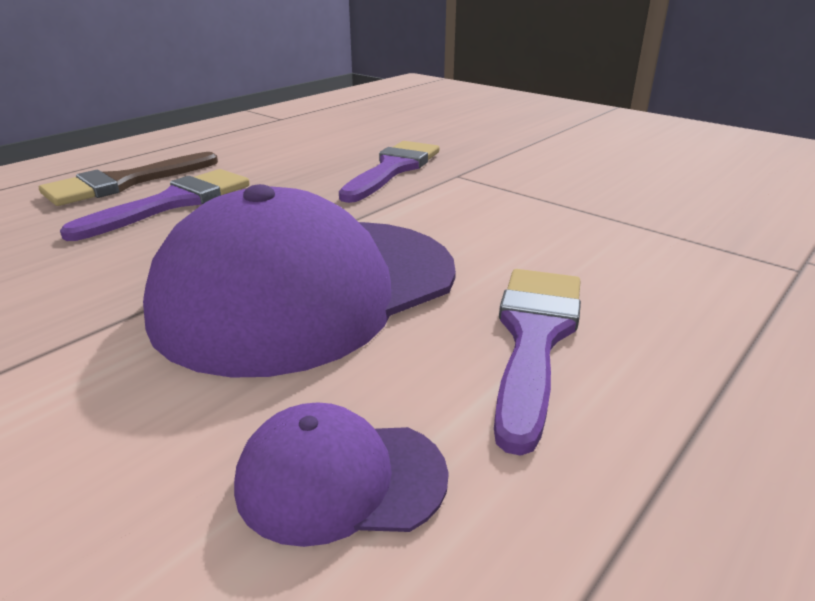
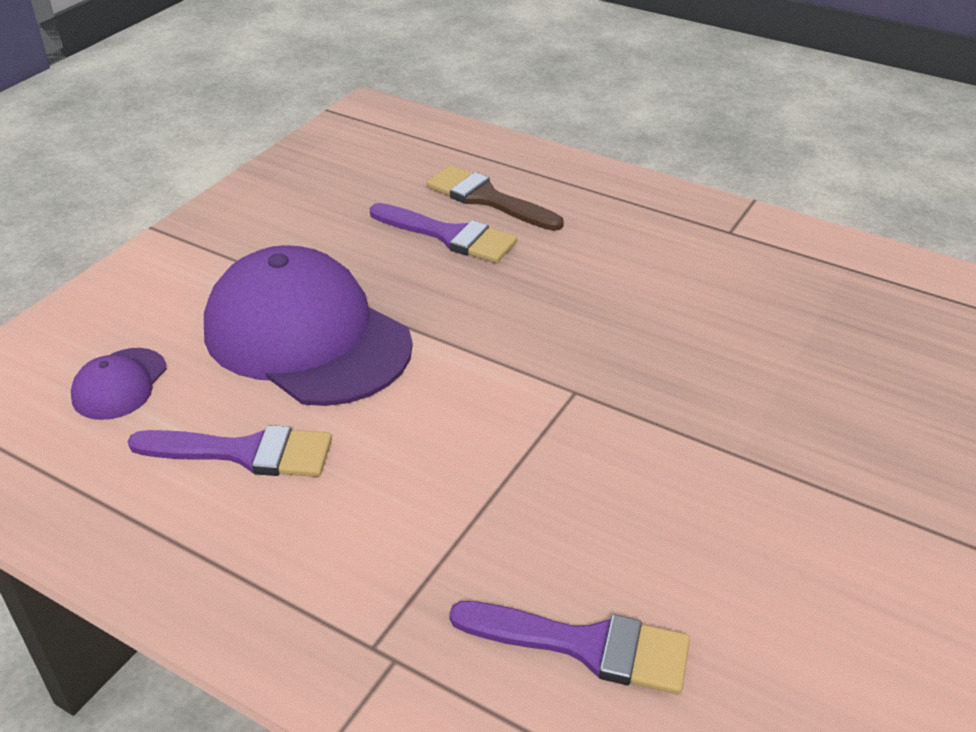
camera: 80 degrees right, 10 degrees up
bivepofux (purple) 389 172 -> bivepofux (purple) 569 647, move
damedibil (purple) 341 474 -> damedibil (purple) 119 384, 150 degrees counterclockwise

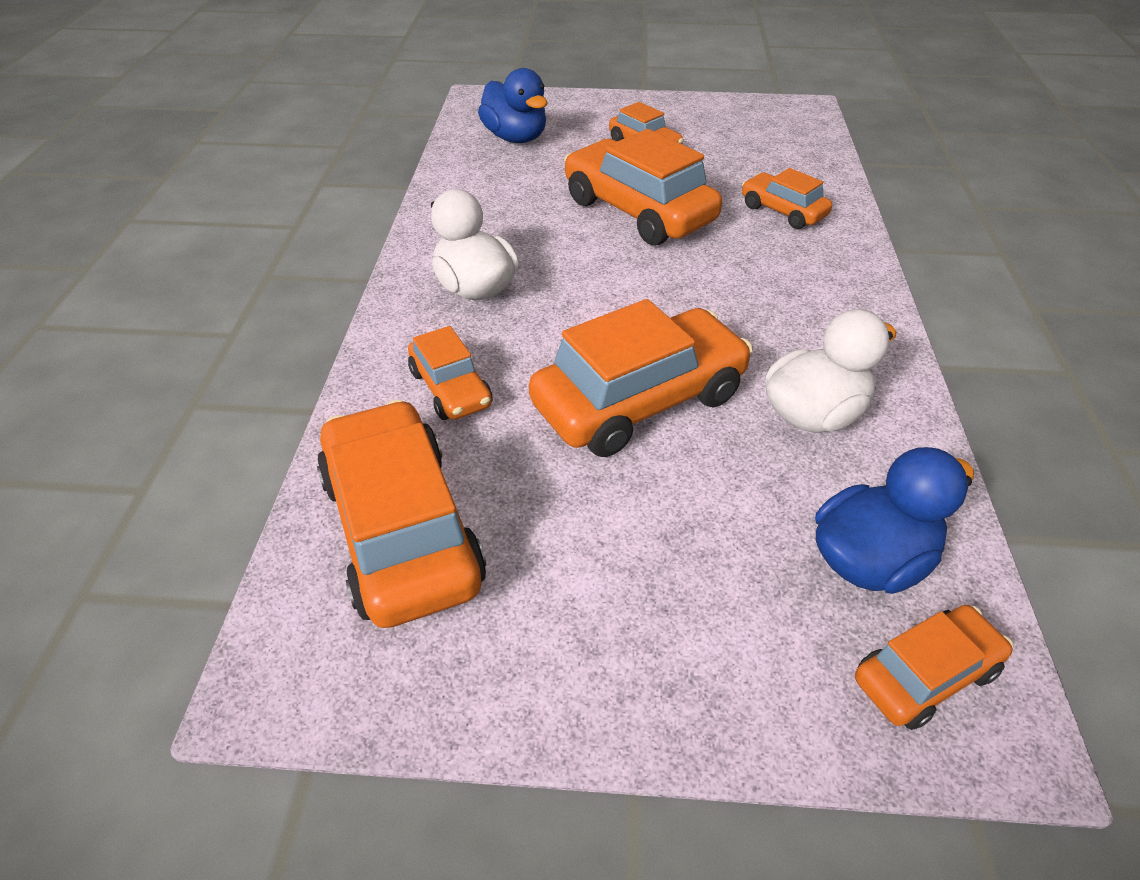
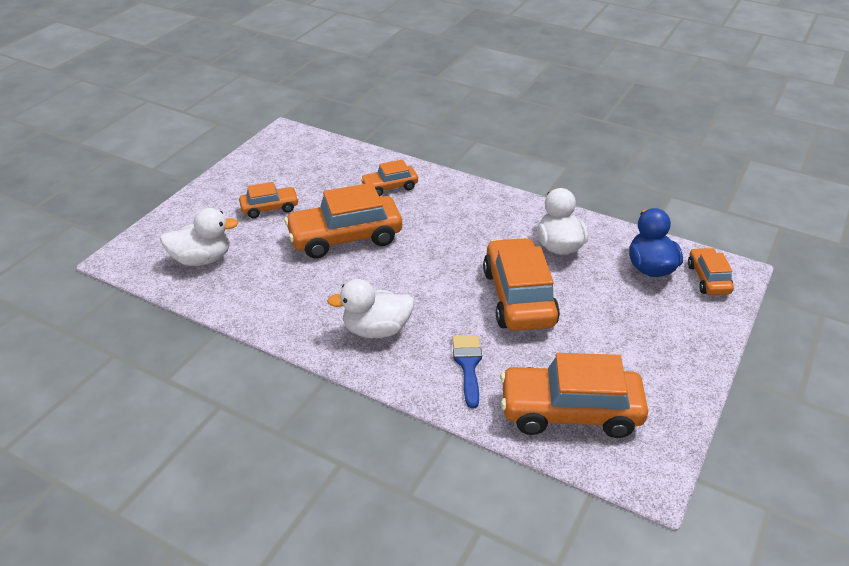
camera: 65 degrees left, 5 degrees down
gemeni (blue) 512 105 -> gemeni (white) 199 237
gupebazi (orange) 450 373 -> bivepofux (blue) 467 371

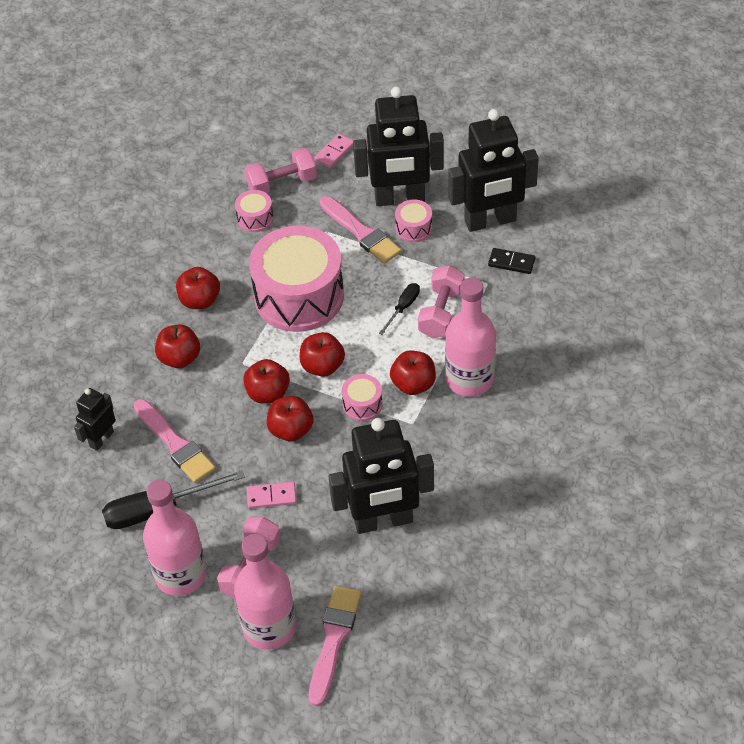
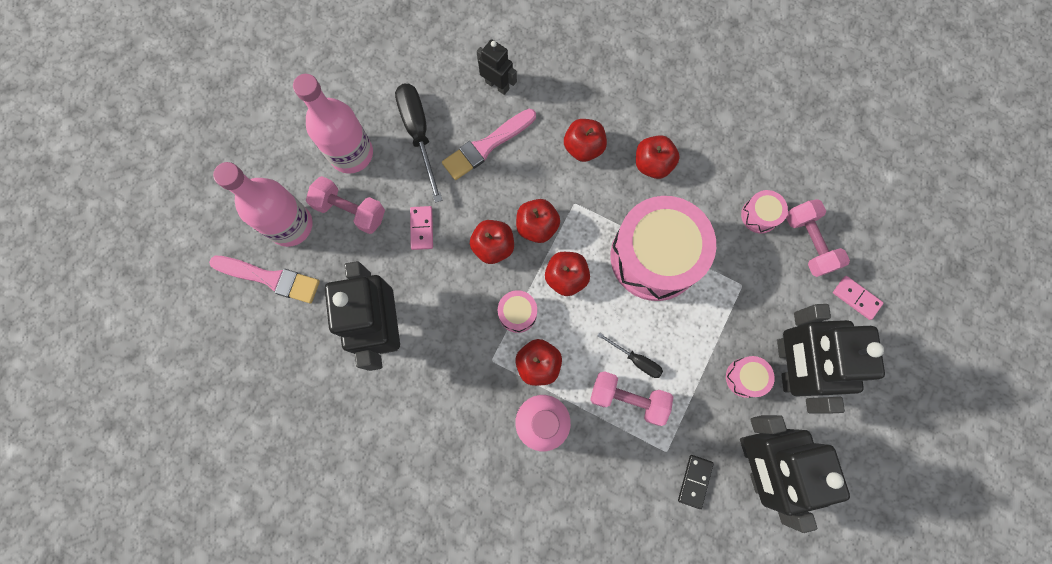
camera: 90 degrees right, 25 degrees up
bivepofux (pink) 360 230 -> none

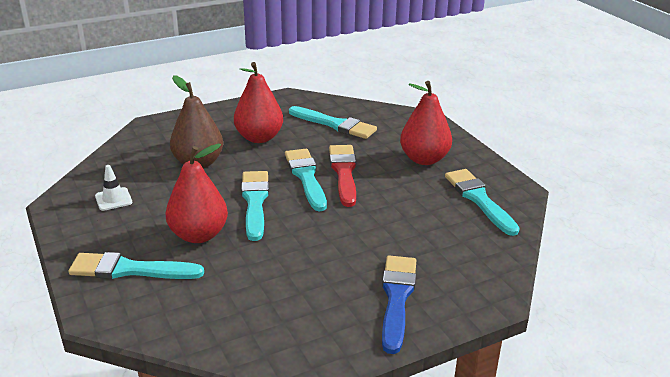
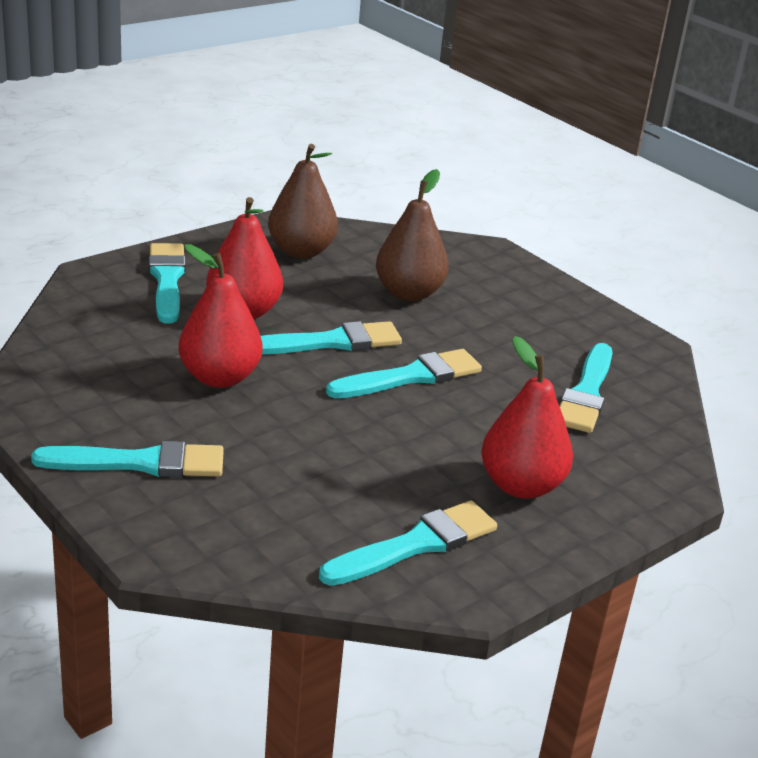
camera: 75 degrees right, 0 degrees up
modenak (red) 258 102 -> modenak (red) 221 316, move
bivepofux (red) 342 176 -> none
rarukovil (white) 113 188 -> modenak (brown) 303 201
bivepofux (blue) 399 304 -> bivepofux (turquoise) 127 459

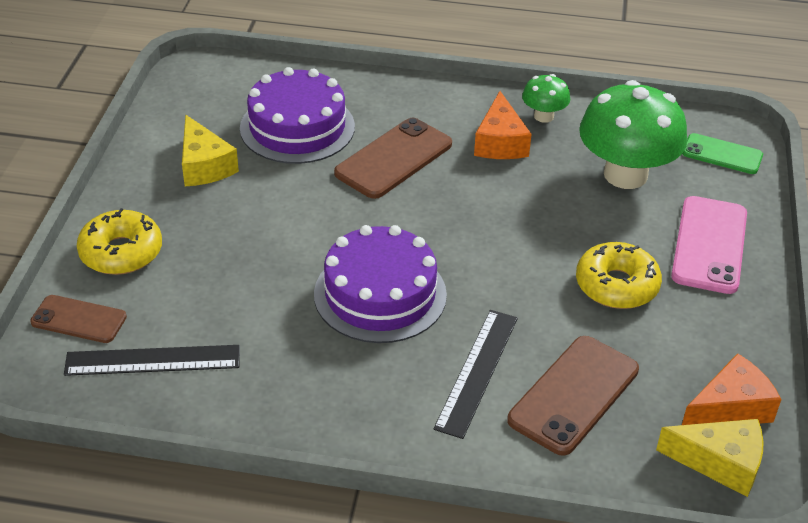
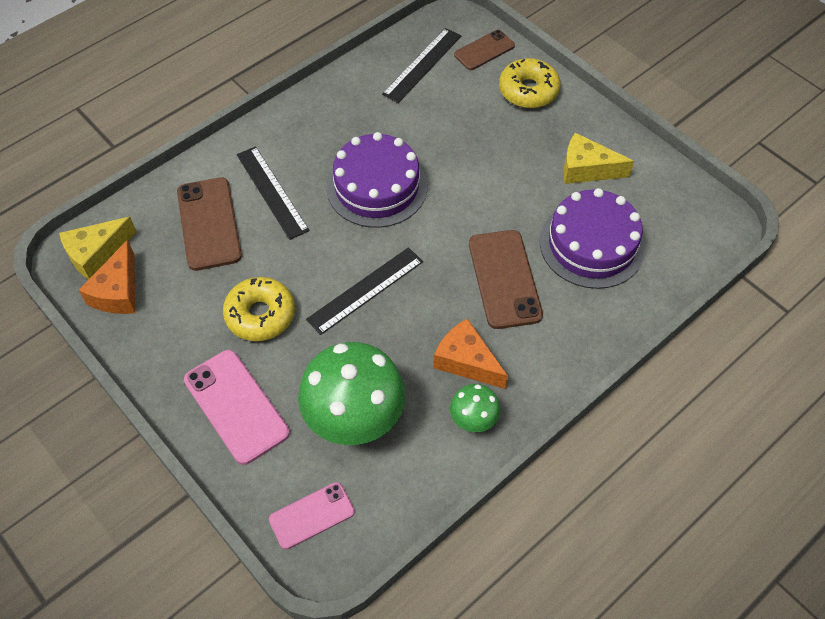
camera: 130 degrees right, 15 degrees up
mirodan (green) 723 153 -> mirodan (pink) 312 515
none -> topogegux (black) 364 291

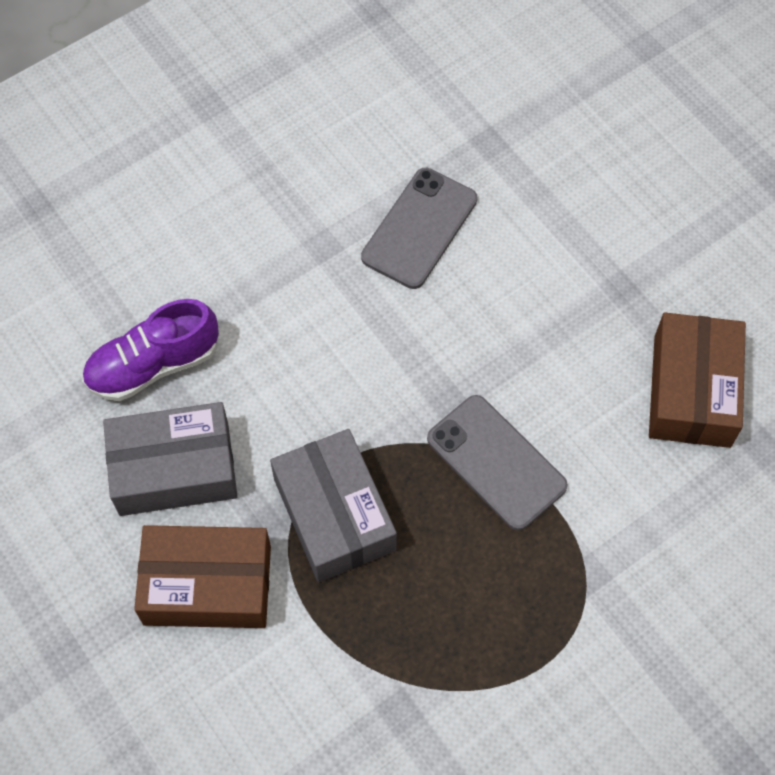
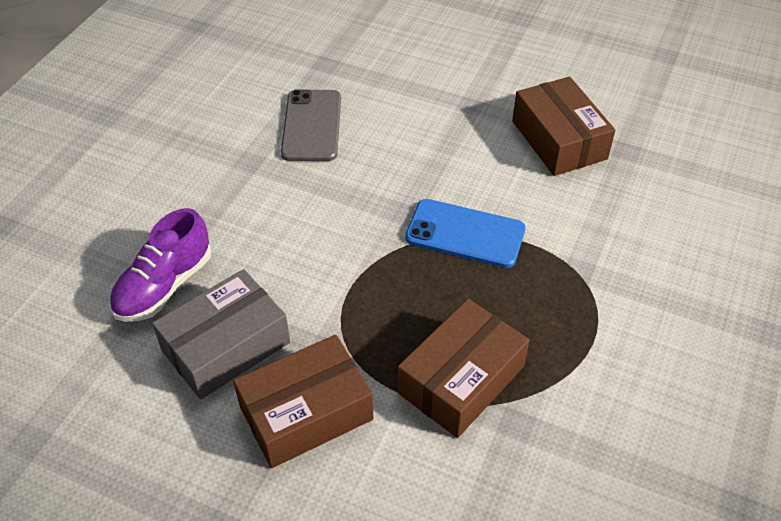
camera: 30 degrees left, 15 degrees down
mirodan (grey) 497 463 -> mirodan (blue) 465 233
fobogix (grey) 333 505 -> none
none -> fobogix (brown) 463 368

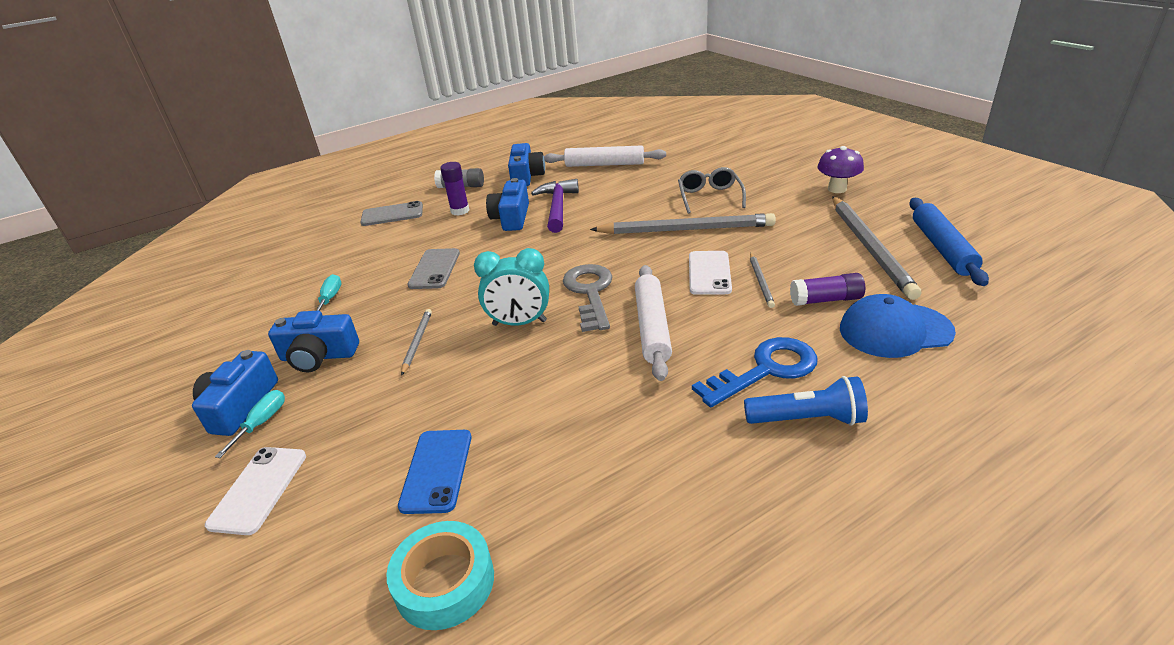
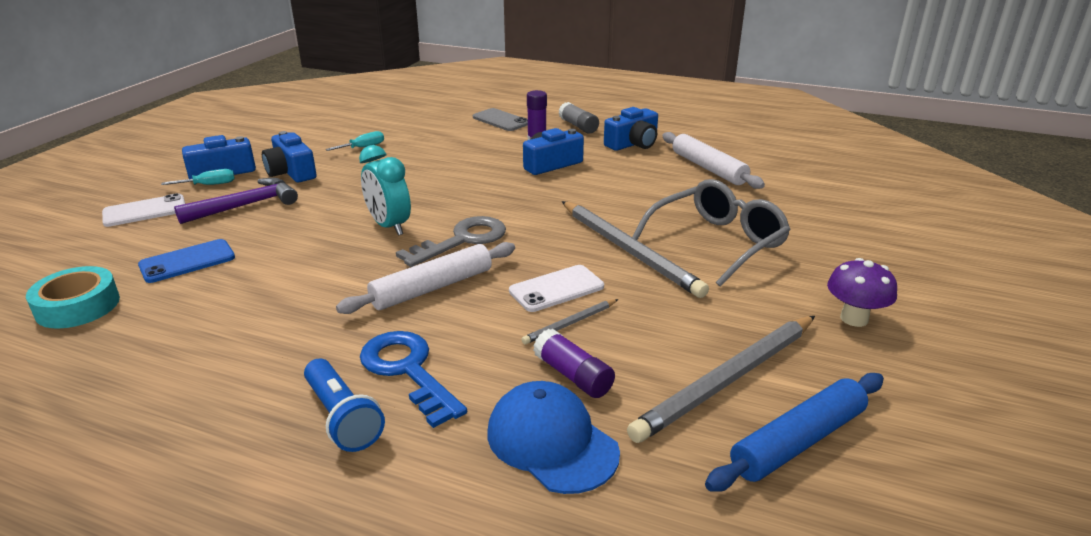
camera: 50 degrees right, 5 degrees down
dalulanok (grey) 712 190 -> dalulanok (grey) 711 233, x1.57
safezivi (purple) 555 206 -> safezivi (purple) 236 201, move
mirodan (grey) 433 268 -> none
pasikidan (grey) 416 342 -> none
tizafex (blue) 754 372 -> tizafex (blue) 413 379, 150 degrees counterclockwise

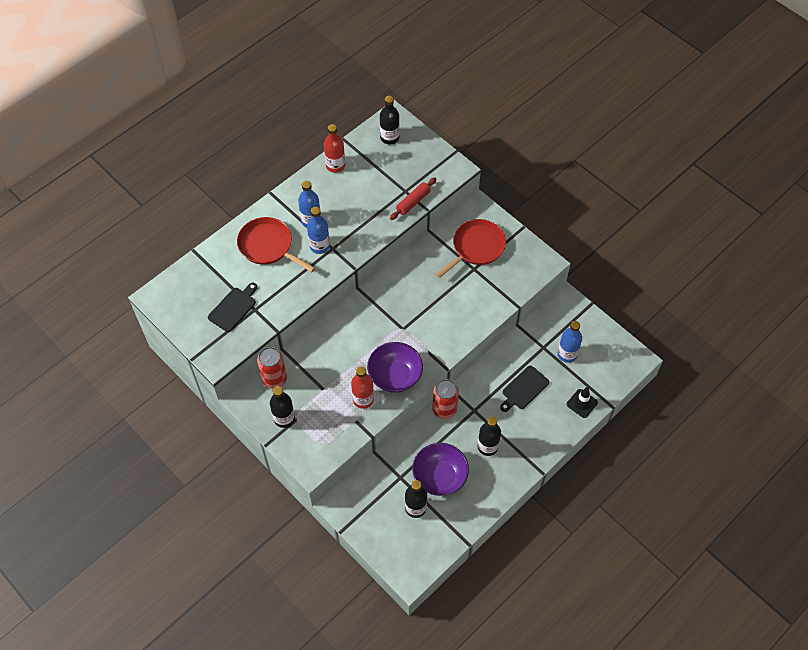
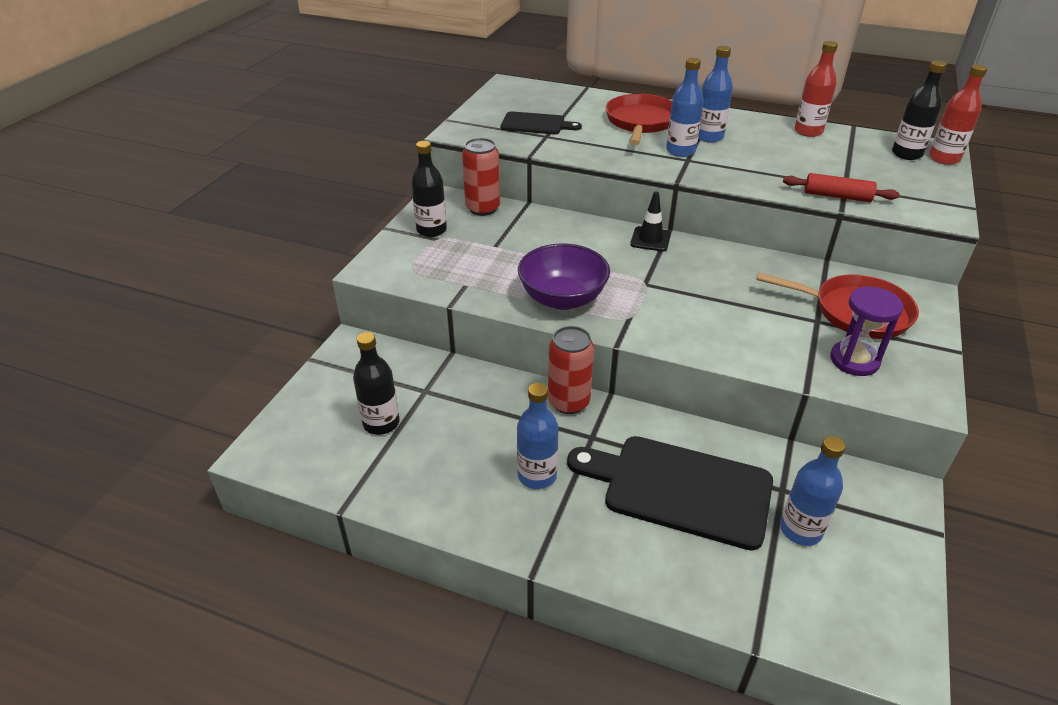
camera: 65 degrees right, 20 degrees down
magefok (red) 362 387 -> magefok (red) 958 114, move
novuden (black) 524 389 -> novuden (black) 670 493, x1.80
rarukovil (black) 582 402 -> rarukovil (black) 650 221, move
magefok (black) 489 436 -> magefok (blue) 538 436
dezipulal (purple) 440 469 -> none
none -> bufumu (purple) 867 331

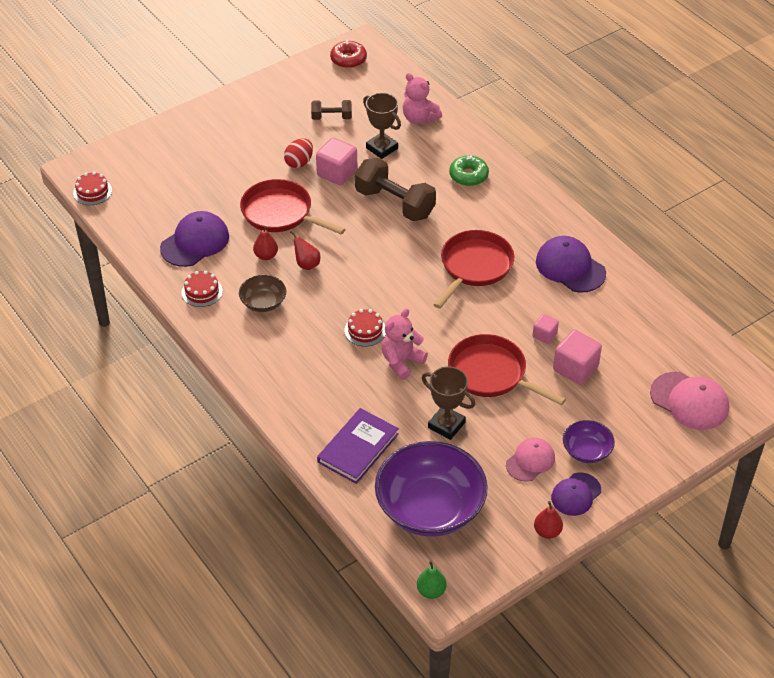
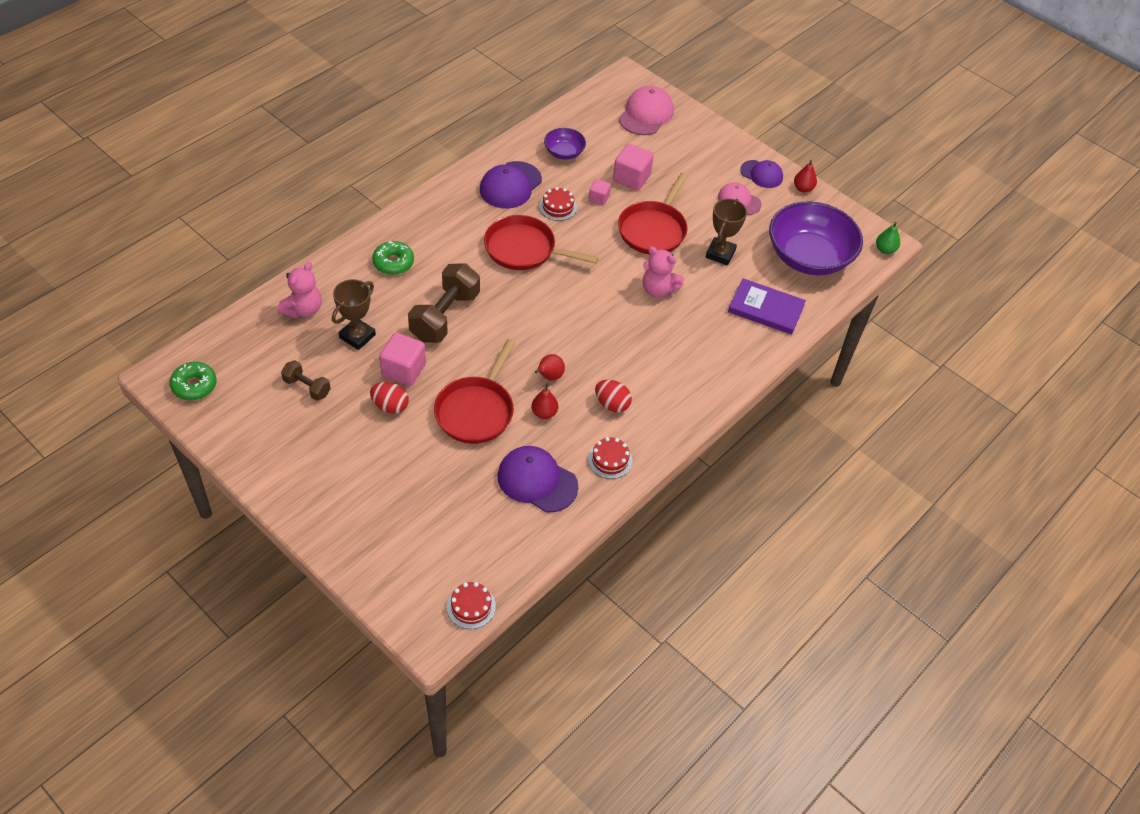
camera: 105 degrees left, 5 degrees up
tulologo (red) 348 54 -> tulologo (green) 193 381
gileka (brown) 331 110 -> gileka (brown) 306 380, 45 degrees counterclockwise
dezipulal (brown) 262 293 -> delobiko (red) 613 396
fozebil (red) 365 327 -> fozebil (red) 558 204, move
dezipulal (purple) 589 441 -> dezipulal (purple) 565 144, move

